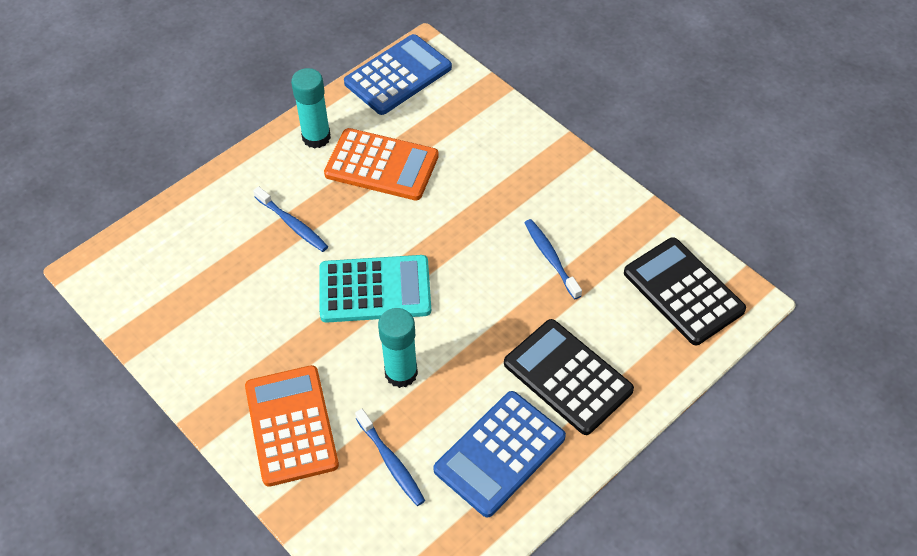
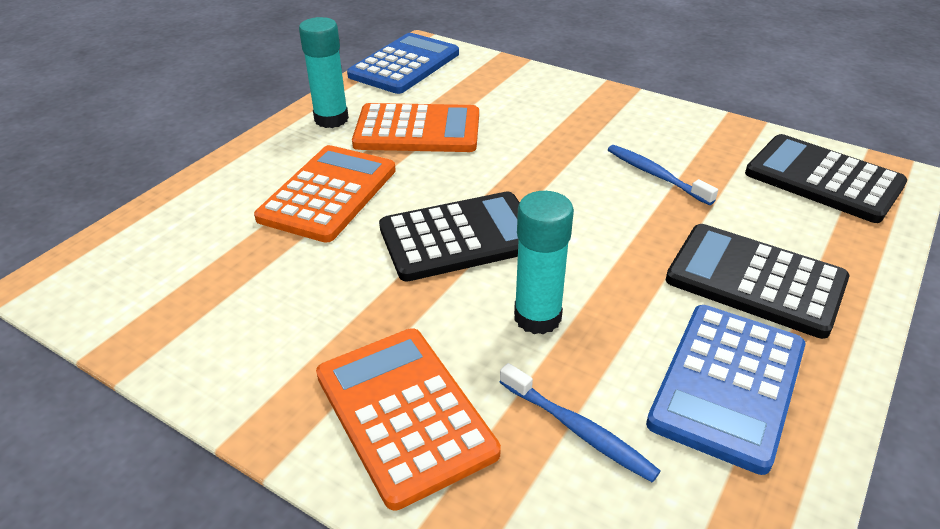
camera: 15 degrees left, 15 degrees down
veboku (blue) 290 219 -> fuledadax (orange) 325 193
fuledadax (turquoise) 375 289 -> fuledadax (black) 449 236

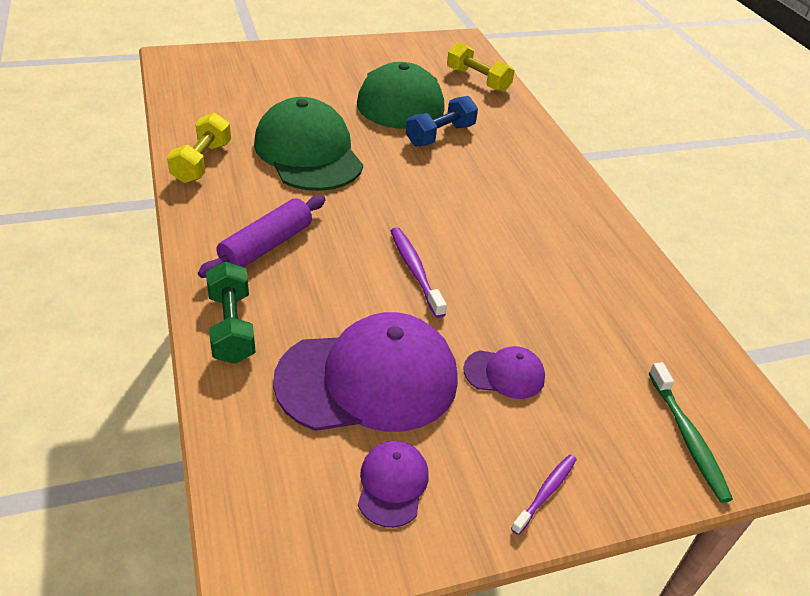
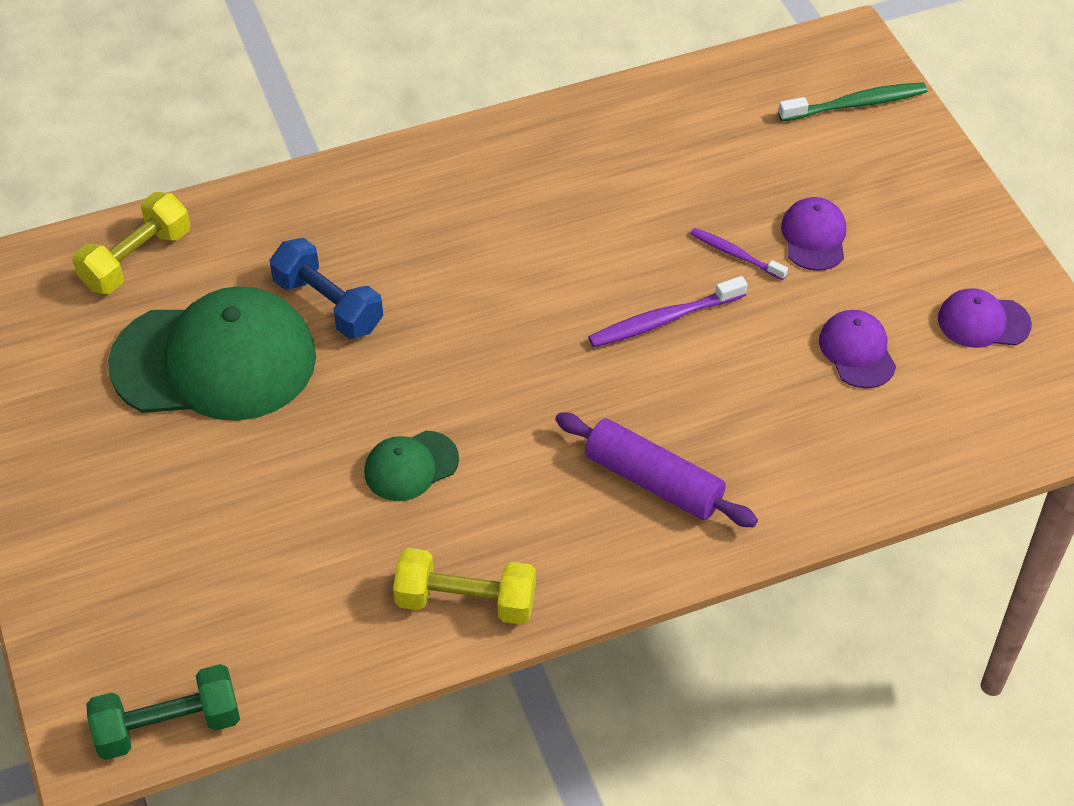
camera: 90 degrees left, 10 degrees up
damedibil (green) 308 144 -> damedibil (green) 411 466, x0.46
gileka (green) 231 312 -> gileka (green) 163 712, move
damedibil (purple) 365 372 -> damedibil (purple) 857 349, x0.46
veboku (purple) 544 494 -> veboku (purple) 739 254, move

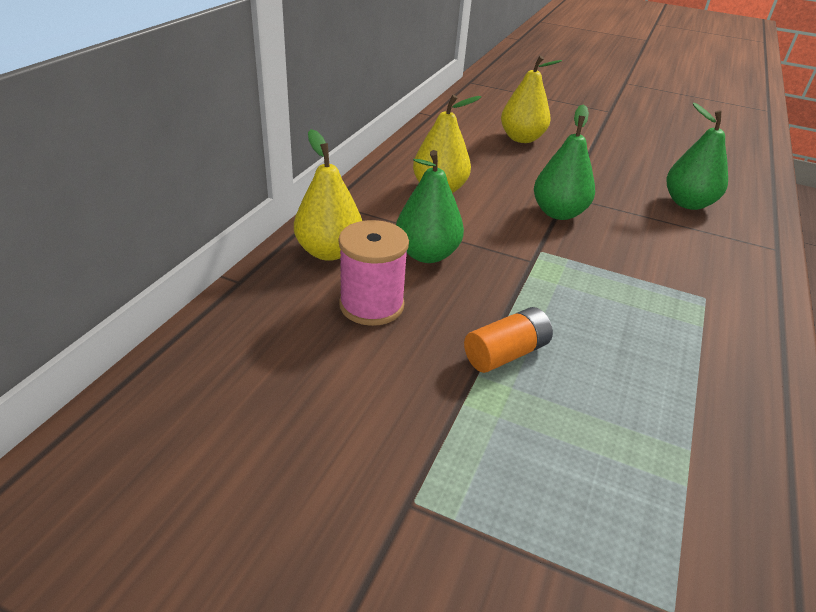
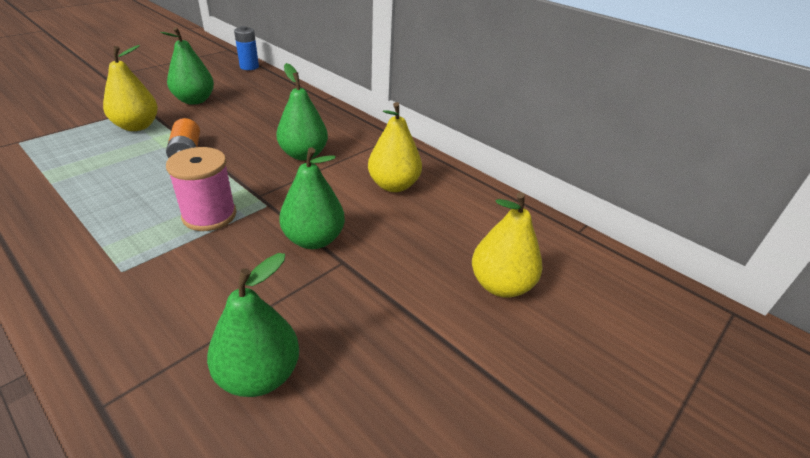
camera: 110 degrees right, 0 degrees up
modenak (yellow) 328 195 -> modenak (yellow) 130 88, move
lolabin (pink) 373 273 -> lolabin (pink) 201 189, move
none -> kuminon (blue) 246 48
none -> modenak (green) 187 66

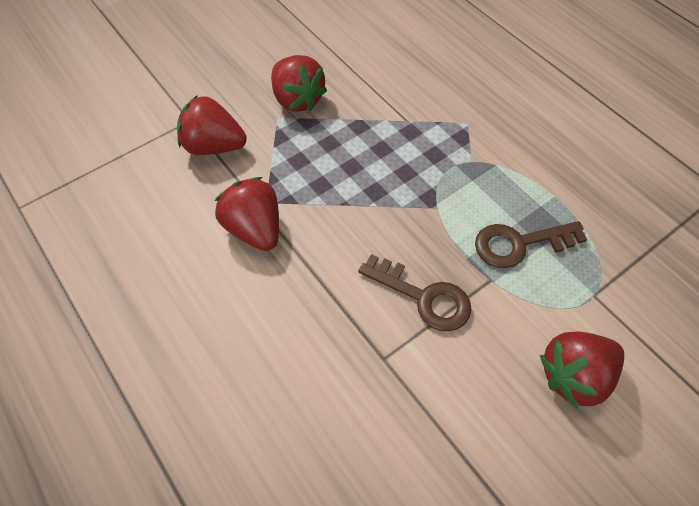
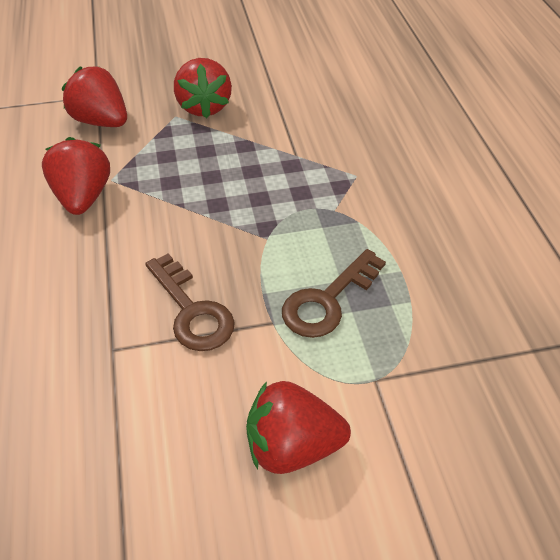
camera: 25 degrees right, 10 degrees down
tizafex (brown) 531 244 -> tizafex (brown) 334 293, 60 degrees counterclockwise

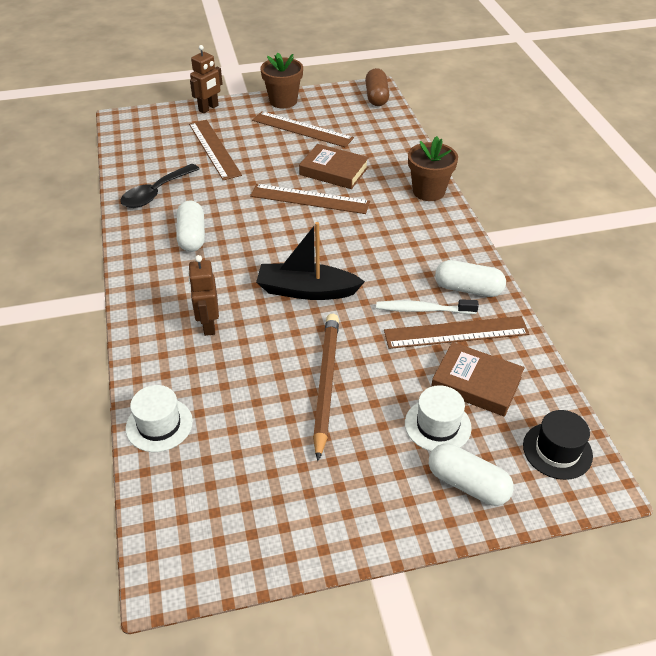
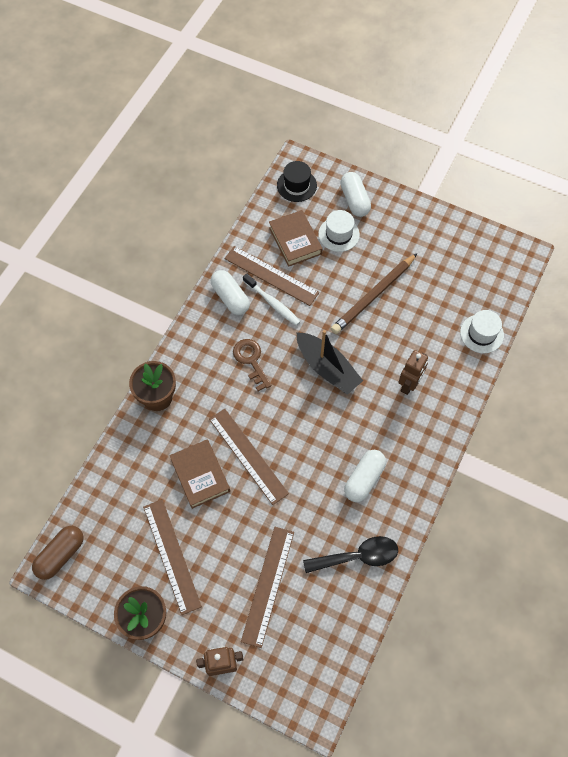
camera: 140 degrees left, 20 degrees up
none -> tizafex (brown) 252 365

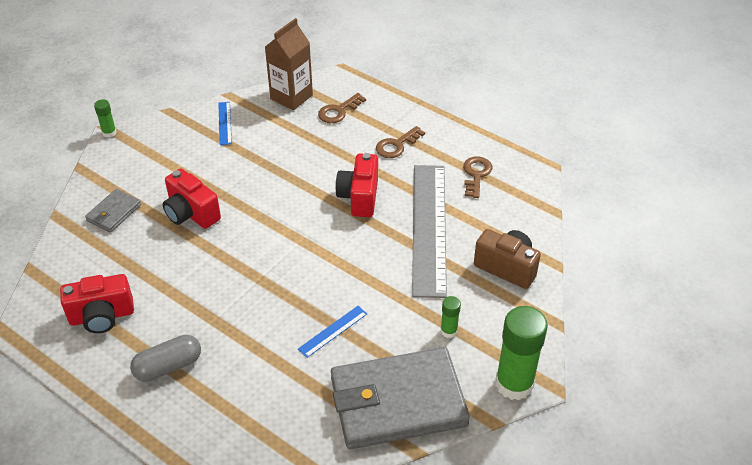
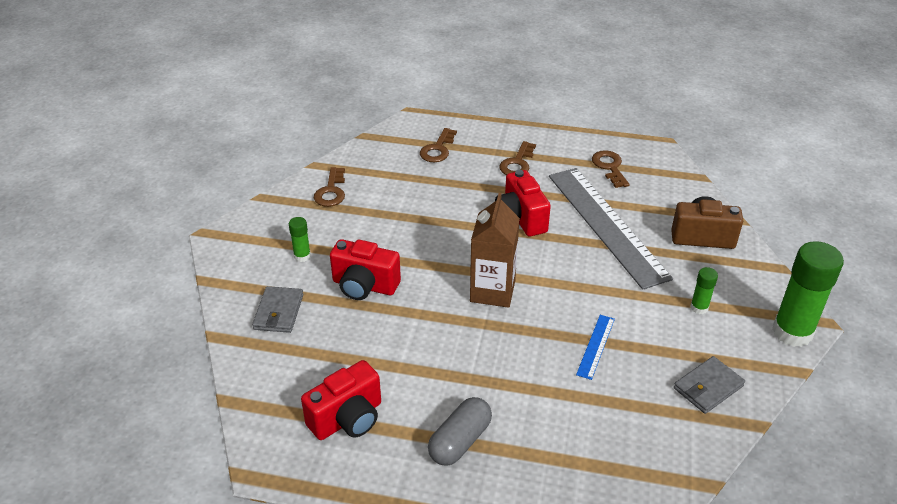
camera: 25 degrees left, 5 degrees down
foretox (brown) 289 64 -> foretox (brown) 495 250, move
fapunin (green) 105 118 -> fapunin (green) 300 239, move
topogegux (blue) 225 123 -> tizafex (brown) 329 187
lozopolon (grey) 400 398 -> lozopolon (grey) 709 385, x0.45

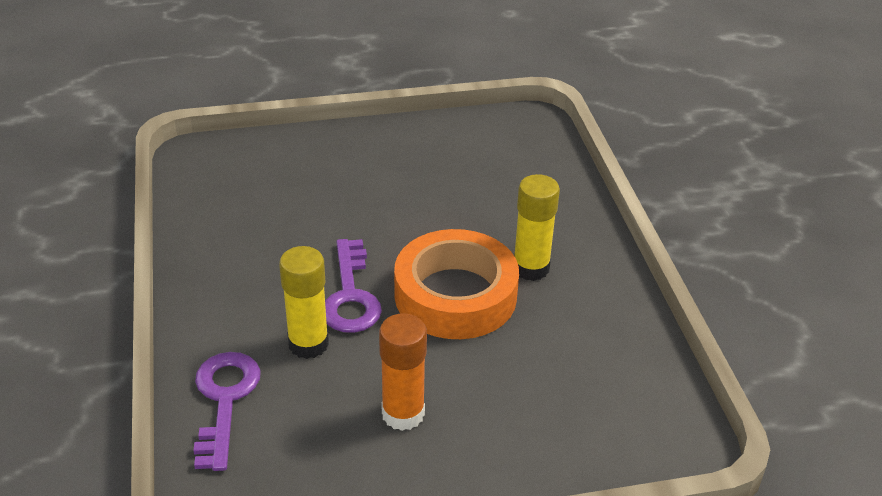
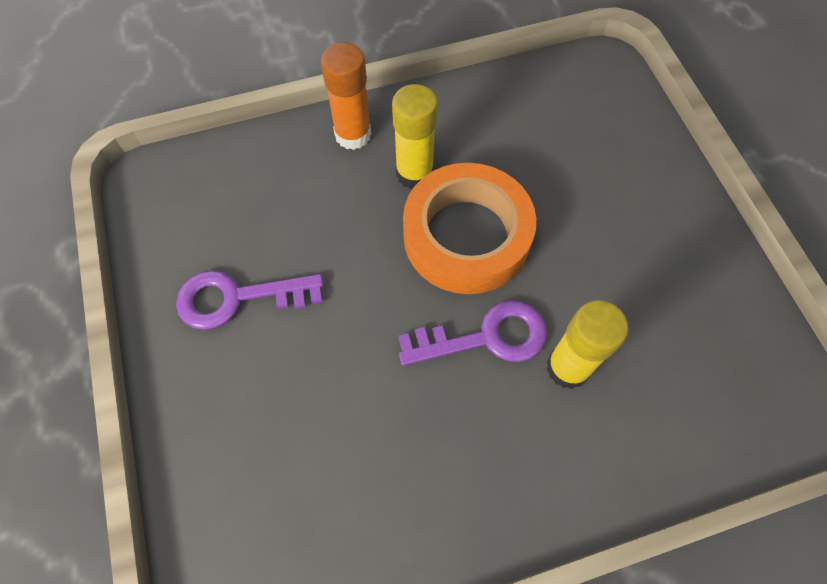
camera: 95 degrees left, 25 degrees up
fapunin (orange) 403 372 -> fapunin (orange) 346 96, move
tizafex (purple) 227 411 -> tizafex (purple) 250 300, move

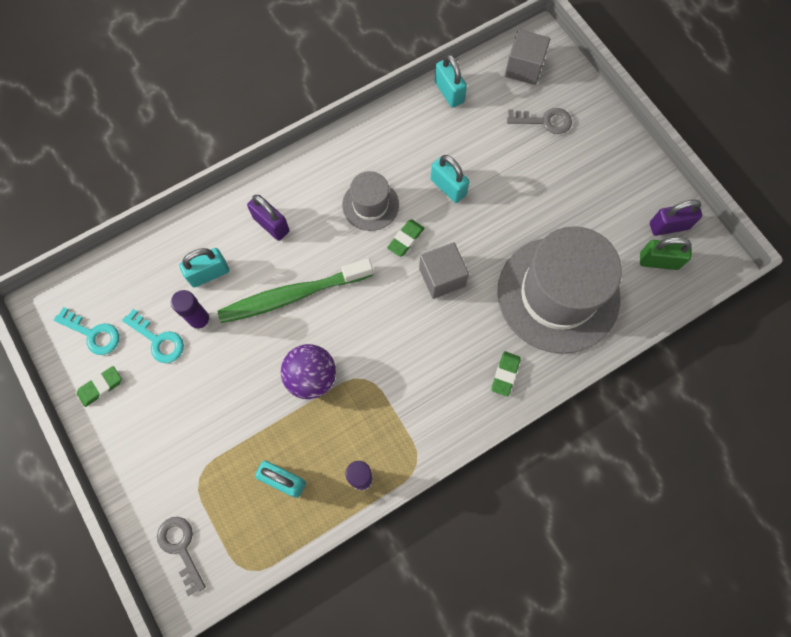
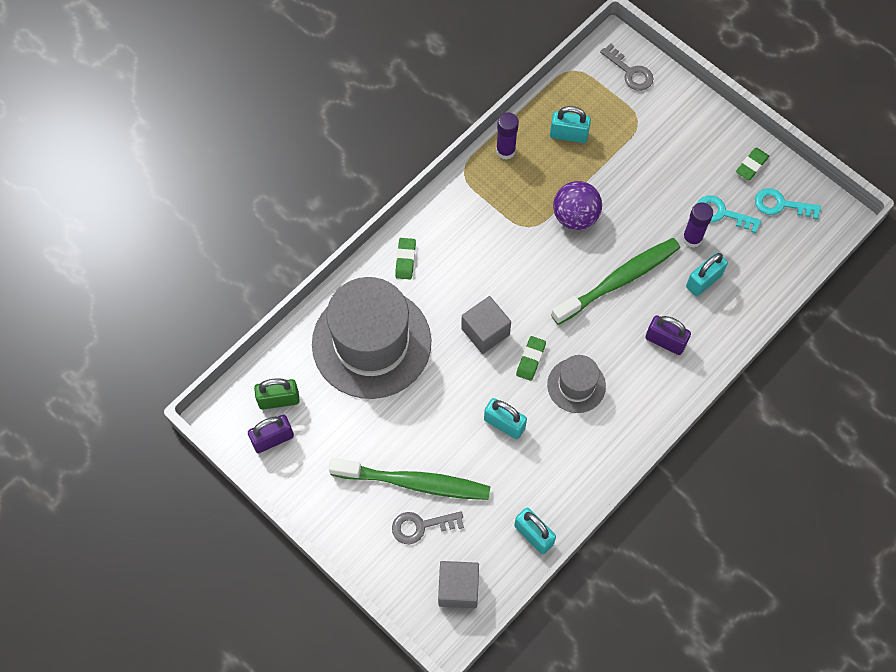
camera: 165 degrees right, 5 degrees down
none -> veboku (green) 410 479

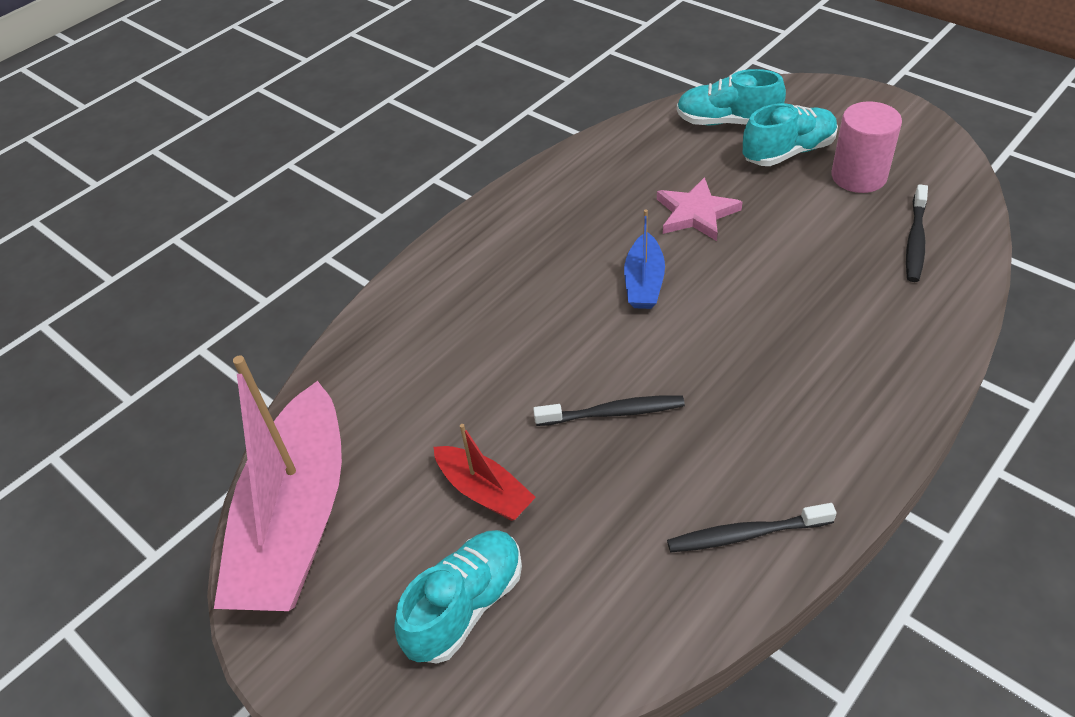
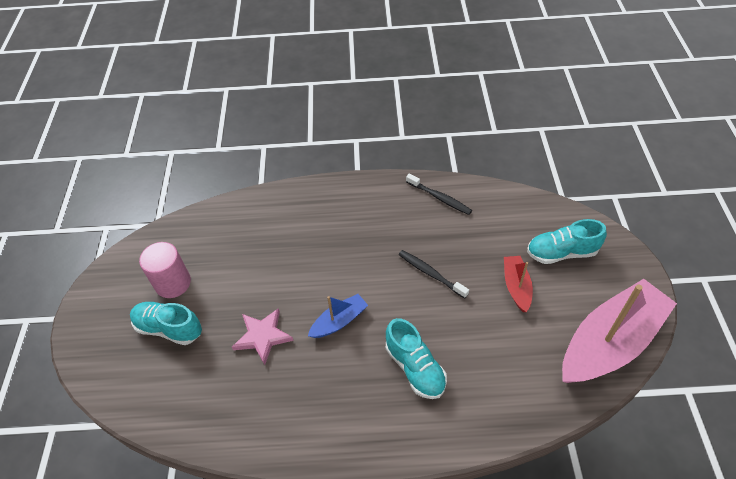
camera: 135 degrees left, 5 degrees up
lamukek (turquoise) 731 97 -> lamukek (turquoise) 416 358, move
veboku (black) 917 233 -> none

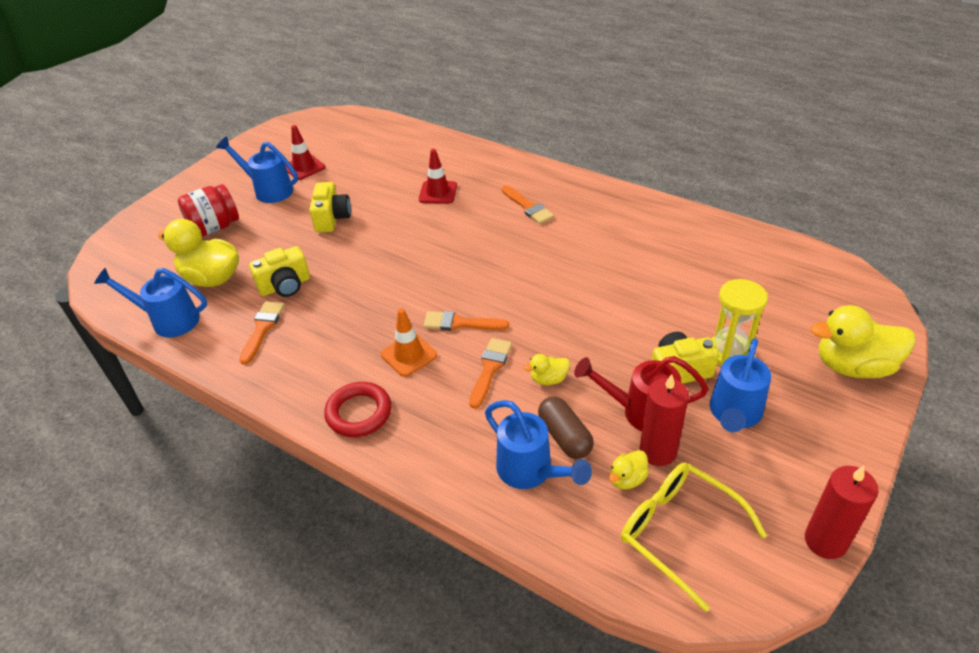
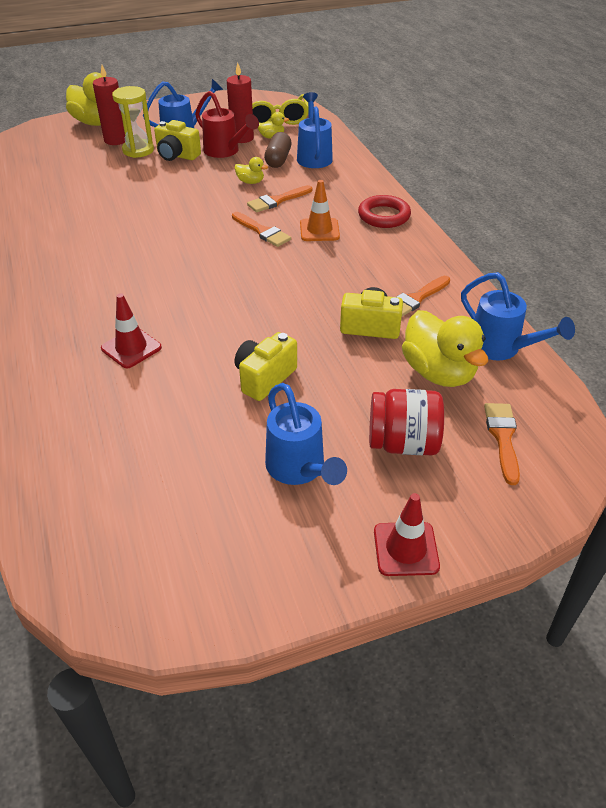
camera: 145 degrees left, 0 degrees up
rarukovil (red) 305 152 -> rarukovil (red) 407 534, move
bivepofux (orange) 528 204 -> bivepofux (orange) 502 444, move
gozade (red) 841 512 -> gozade (red) 109 105, move

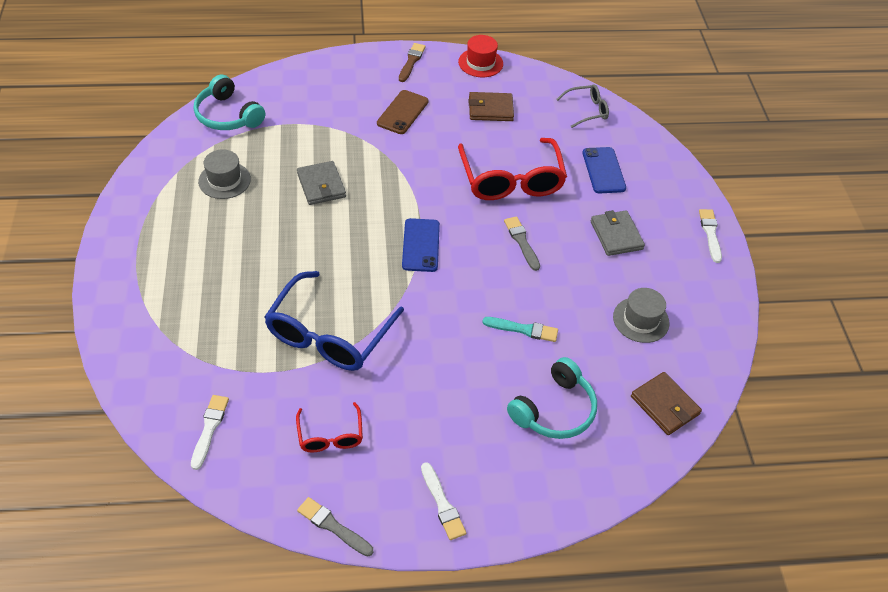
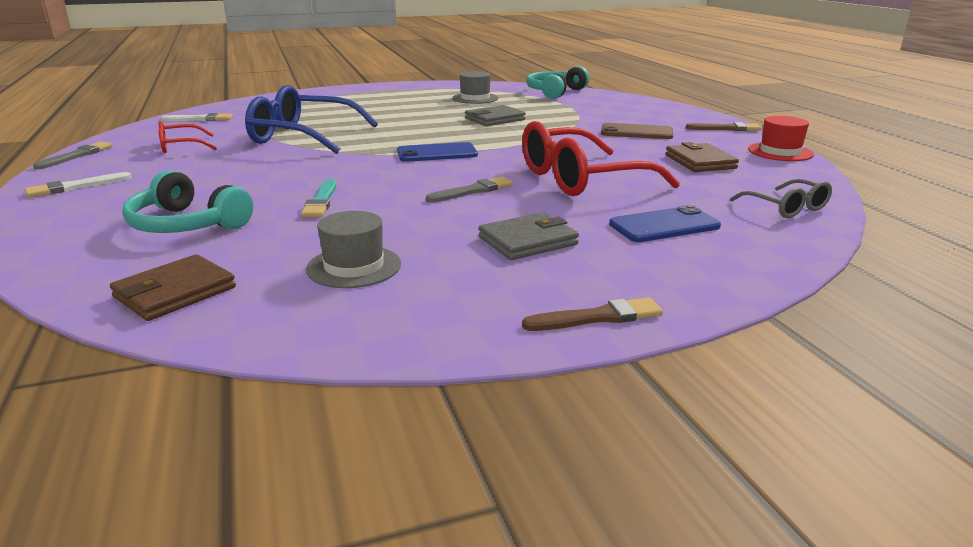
camera: 80 degrees right, 25 degrees down
bivepofux (white) 710 236 -> bivepofux (brown) 592 314

